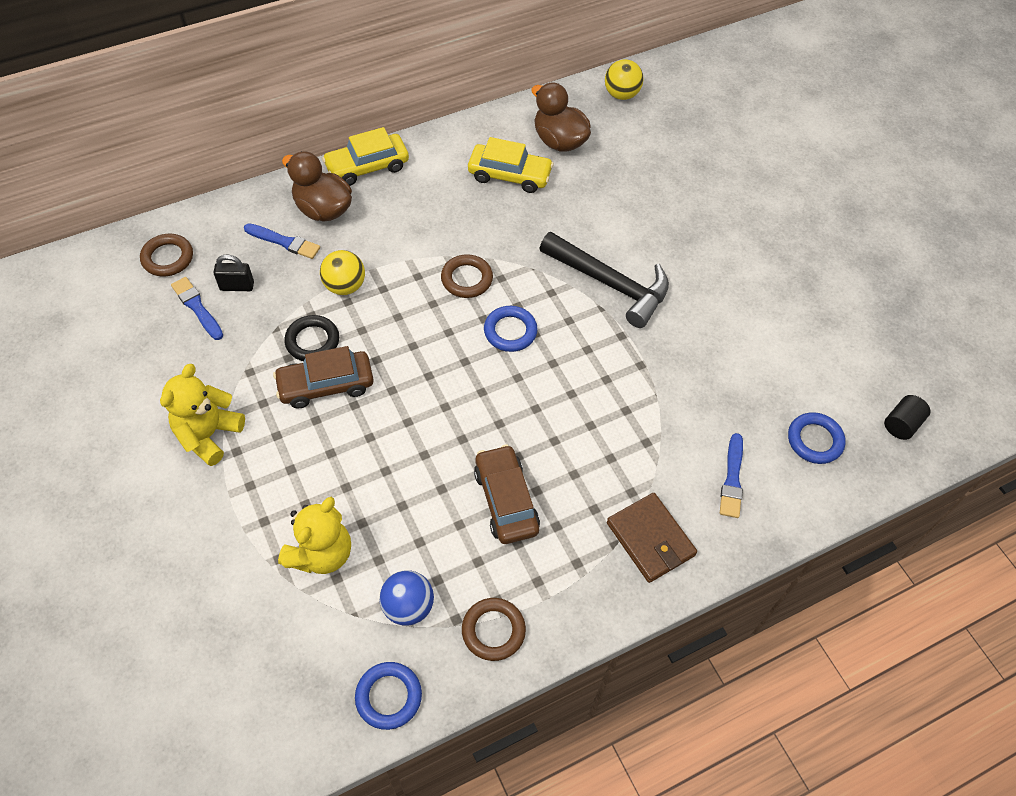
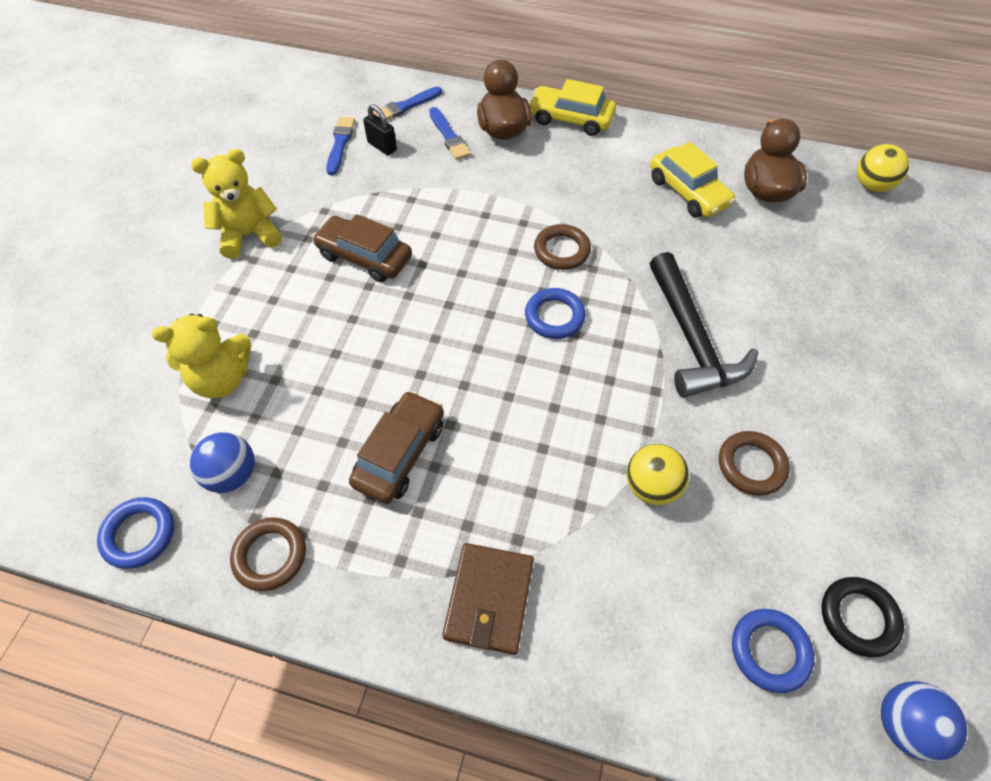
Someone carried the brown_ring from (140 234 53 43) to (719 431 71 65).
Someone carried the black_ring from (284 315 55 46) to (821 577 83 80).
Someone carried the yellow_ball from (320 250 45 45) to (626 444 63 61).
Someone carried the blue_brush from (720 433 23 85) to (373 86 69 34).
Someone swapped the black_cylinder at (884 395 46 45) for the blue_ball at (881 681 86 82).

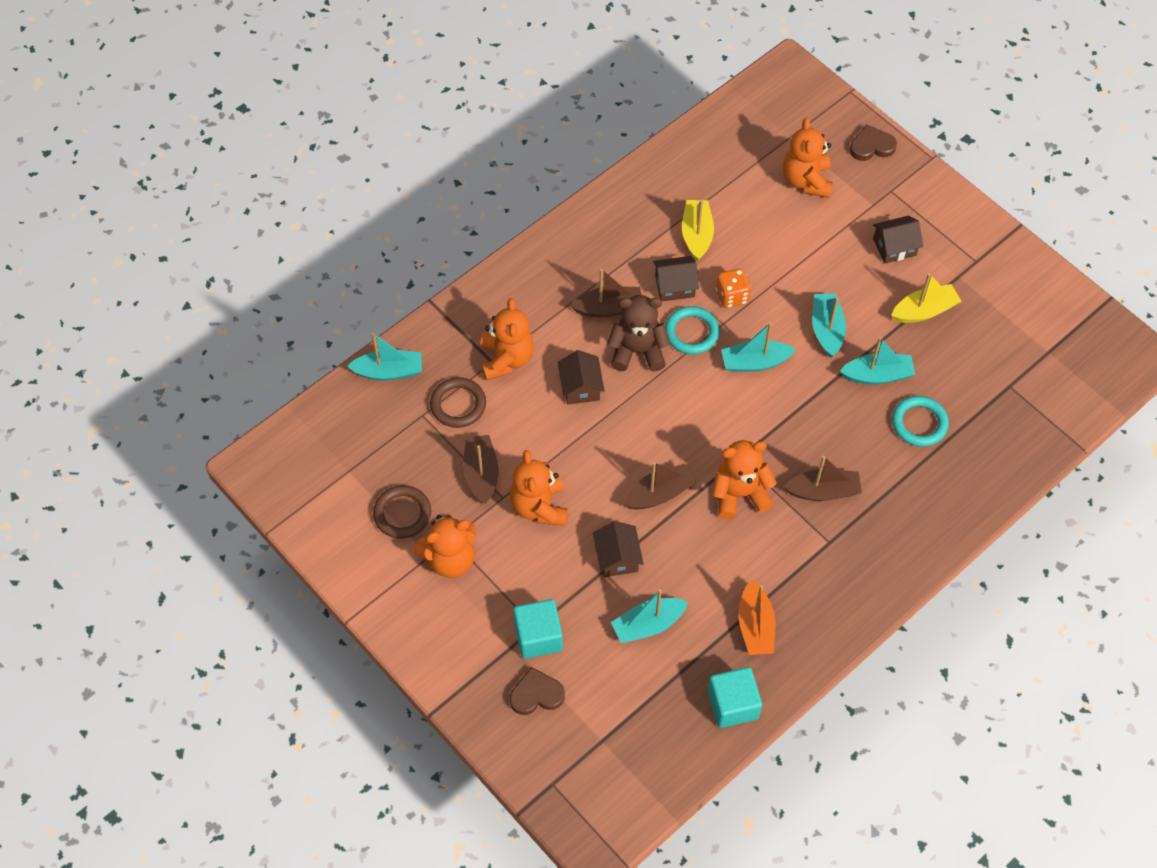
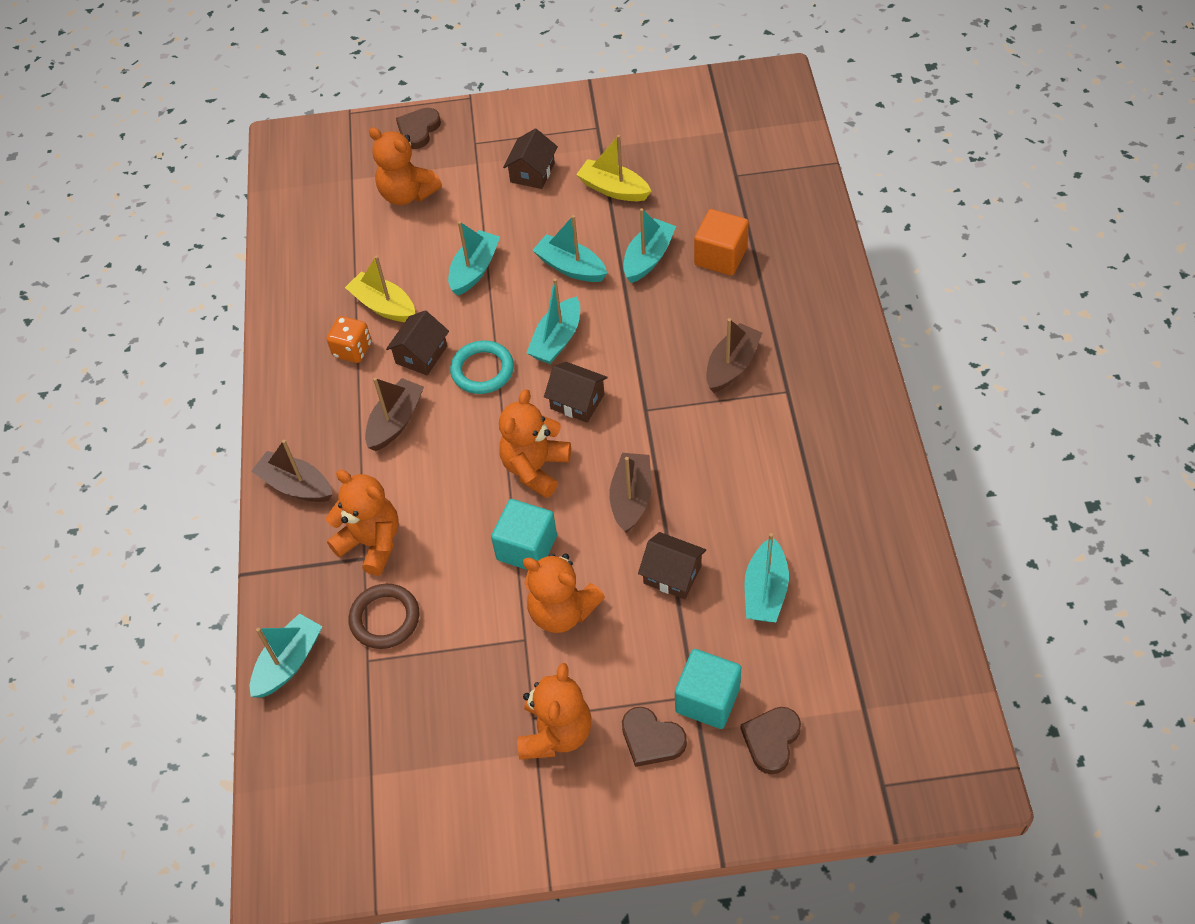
Someone took away the brown_ring at (373 485 58 54).
Someone took away the brown_teddy_bear at (607 295 63 77).
Someone took away the orange_boat at (738 580 38 75).
Someone put down the turquoise_boat at (448 221 52 75).
Someone put down the brown_heart at (622 707 65 60).
Someone carried the brown_boat from (463 435 36 69) to (251 440 81 62).
Someone carried the brown_house from (558 350 47 55) to (544 362 64 61).
Someone carried the turquoise_cube from (708 667 54 61) to (491 499 66 71).
Someone carried the orange_teddy_bear from (712 440 65 79) to (499 389 72 109).
Someone carried the orange_dice from (716 268 35 40) to (327 316 44 47).
Someone swapped the turquoise_ring at (892 396 57 51) for the orange_cube at (694 209 55 67).
Someone rotated the yellow_boat at (891 273 70 50) by 75 degrees counterclockwise.

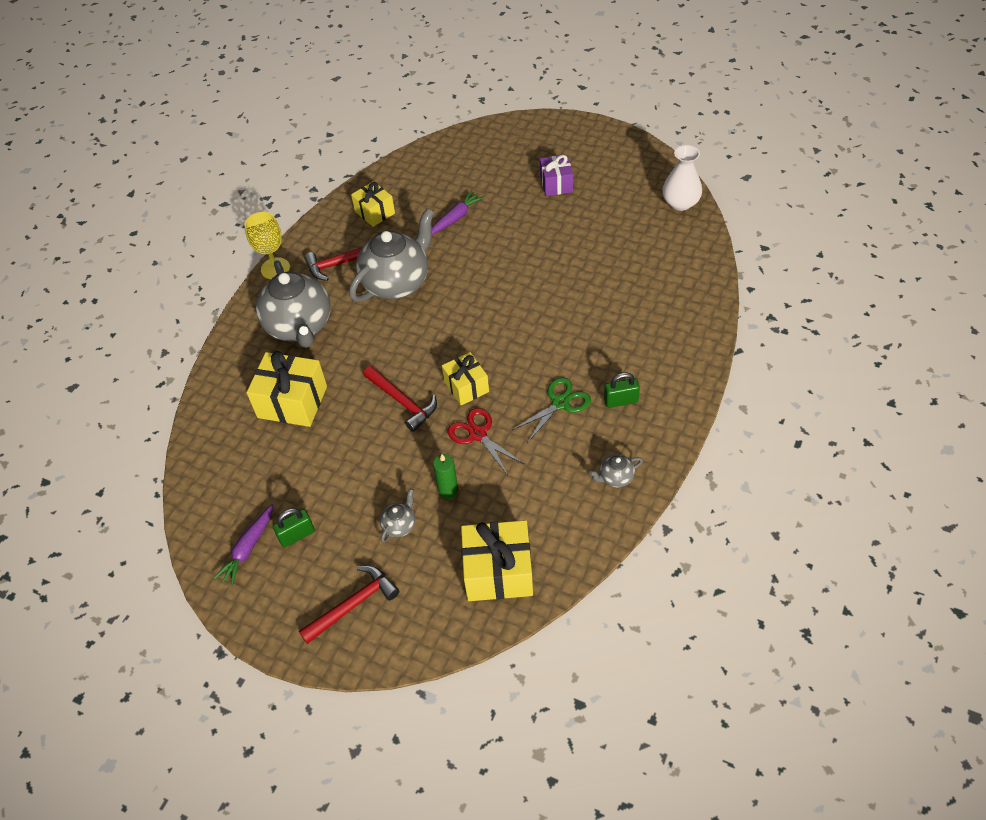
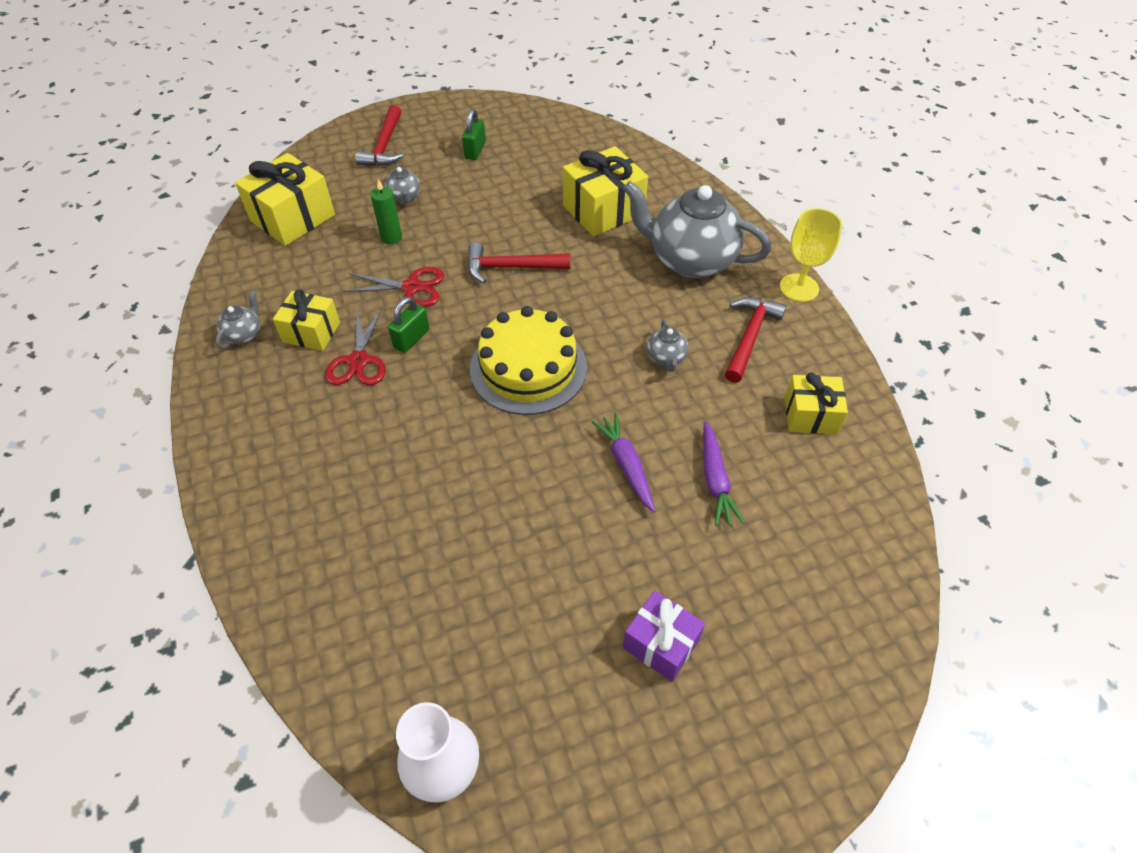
Someone put down the yellow_cake at (470 306 117 109).
Someone carried the purple_carrot from (214 504 59 82) to (592 413 63 99).
Someone carried the yellow_gift from (442 352 47 53) to (273 289 67 62).
Someone carried the green_padlock from (604 373 36 35) to (388 296 41 57).
Someone repainted the green_scissors at (512 377 79 66), which became the red_scissors at (325 307 61 78).
Someone scaled the grey_teapot at (349 208 85 94) by 0.42.

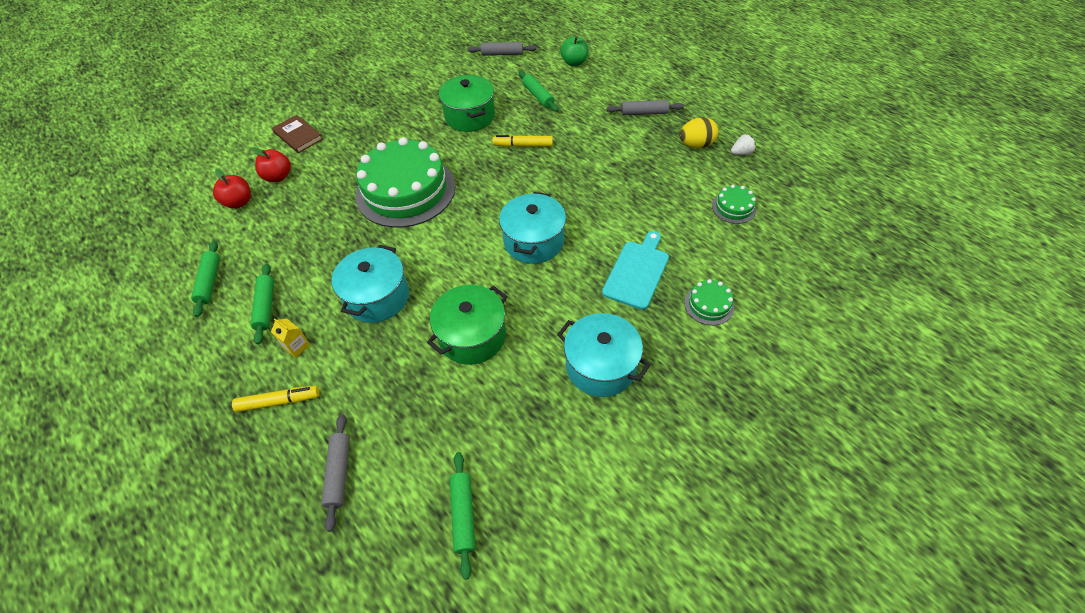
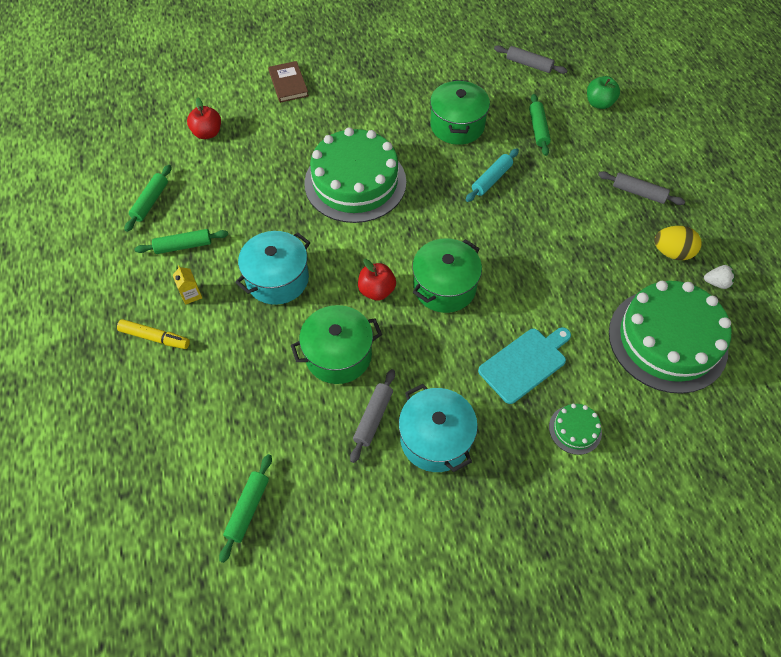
Someone carried the red_apple from (252 148 39 34) to (358 259 38 42).
Someone carried the grey_rolling_pin from (321 414 29 118) to (350 369 45 94).
Someone swapped the yellow_marker at (492 135 61 12) for the turquoise_rolling_pin at (466 148 53 54).
Someone repainted the turquoise_pot at (499 192 67 72), which became the green_pot at (412 238 70 75).
Someone rotated the green_rolling_pin at (251 264 23 80) by 60 degrees clockwise.
Someone scaled the green_cake at (712 185 44 39) by 2.39.

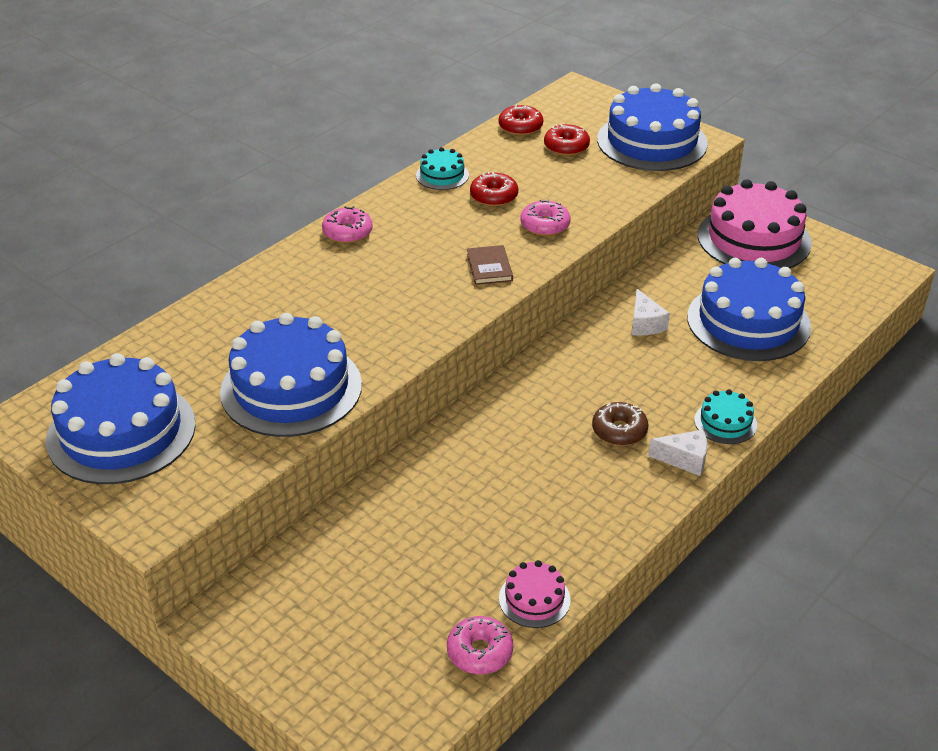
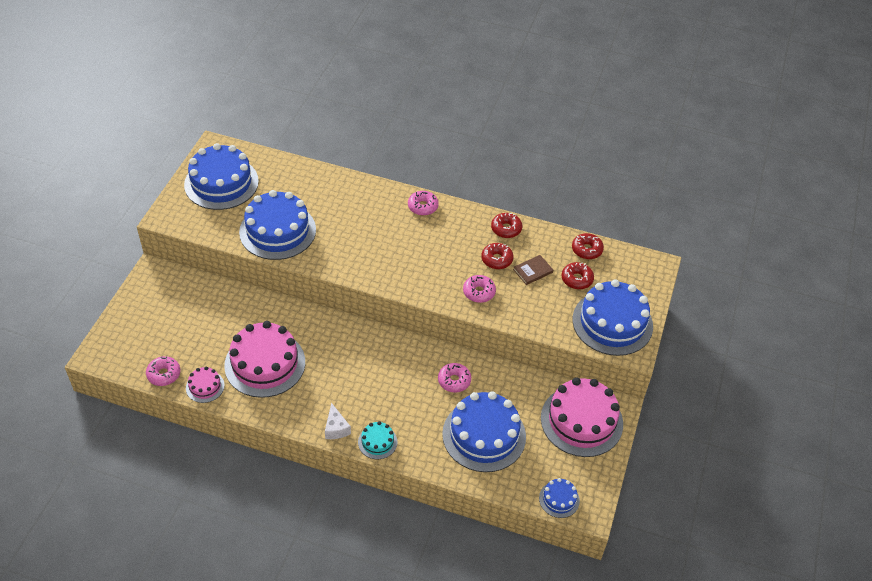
Someone took away the brown_donut at (592 402 57 44).
Someone put down the pink_cake at (224 321 81 77).
Someone put down the blue_cake at (539 478 41 40).
Someone carried the brown_book from (467 245 46 40) to (513 255 40 30).
Someone swapped the turquoise_cake at (416 147 53 43) for the red_donut at (491 213 31 25).
Someone swapped the white_cheese at (632 289 38 47) for the pink_donut at (438 363 33 30).

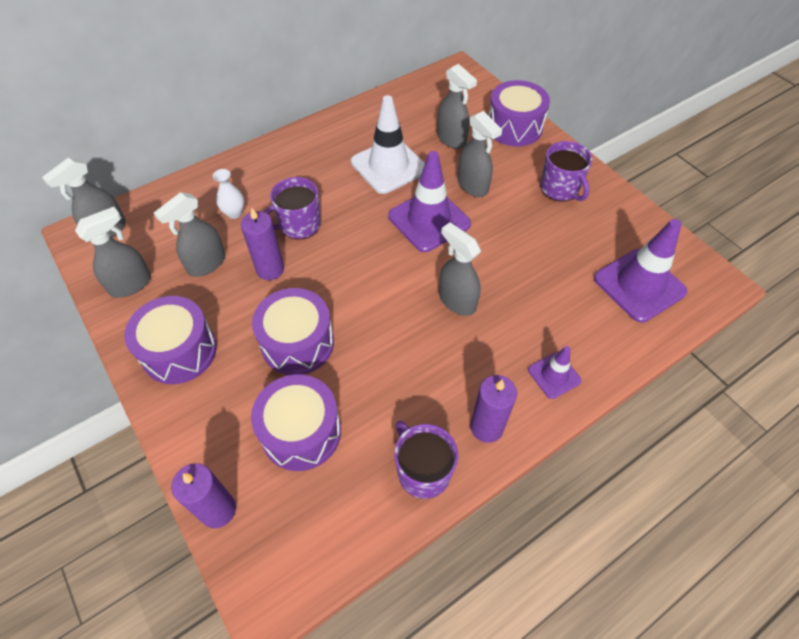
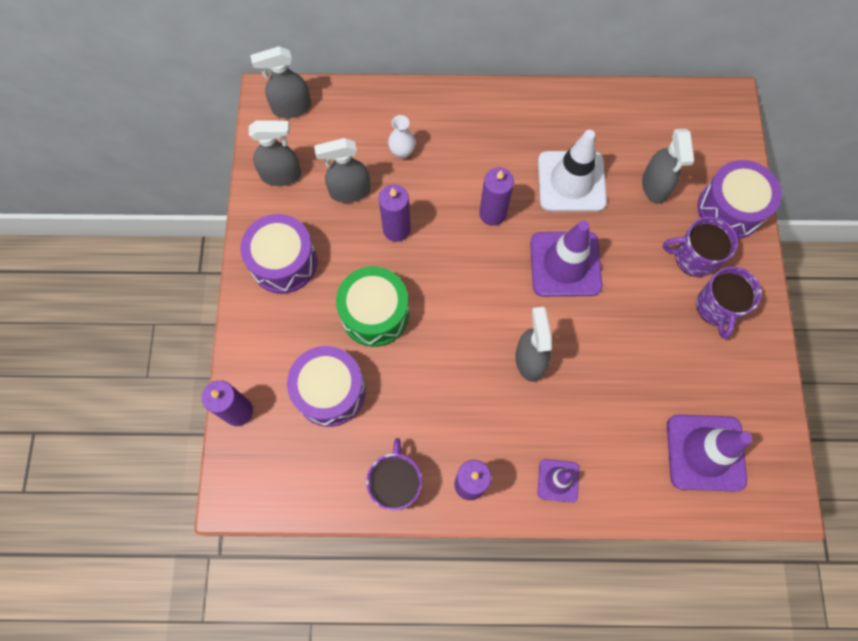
Someone took away the grey_spray_bottle at (457 111 45 86).
Someone put down the purple_candle at (479 168 35 58).
Someone carried the purple_mug from (264 177 57 63) to (663 217 75 60).
Someone repainted the purple_drum at (252 288 82 87), which became the green_drum at (336 267 73 80).

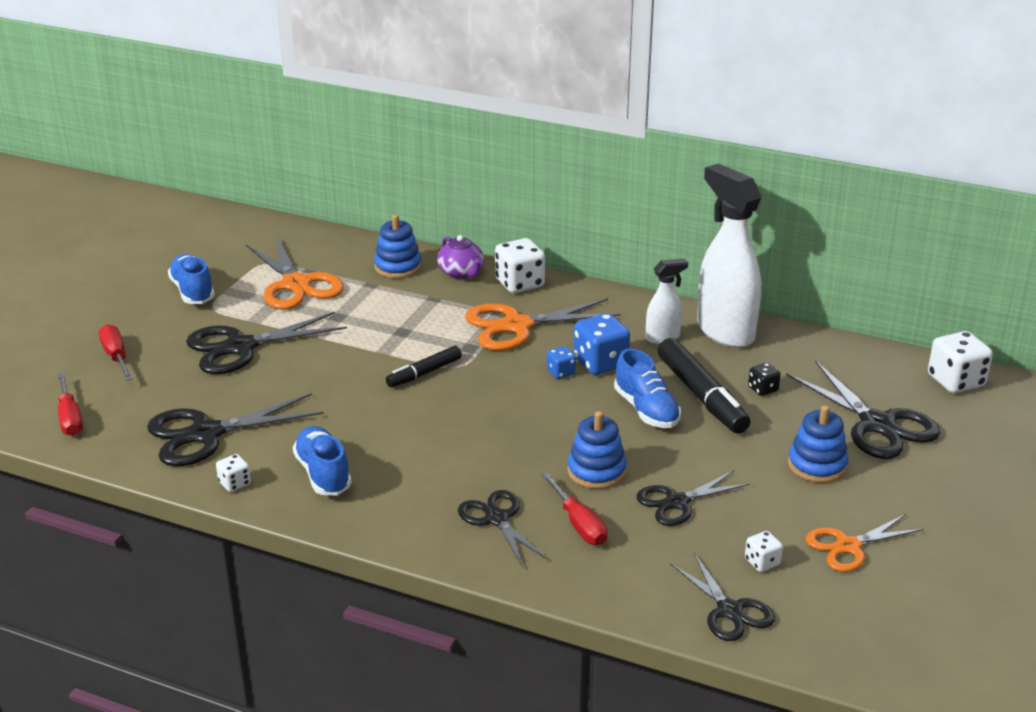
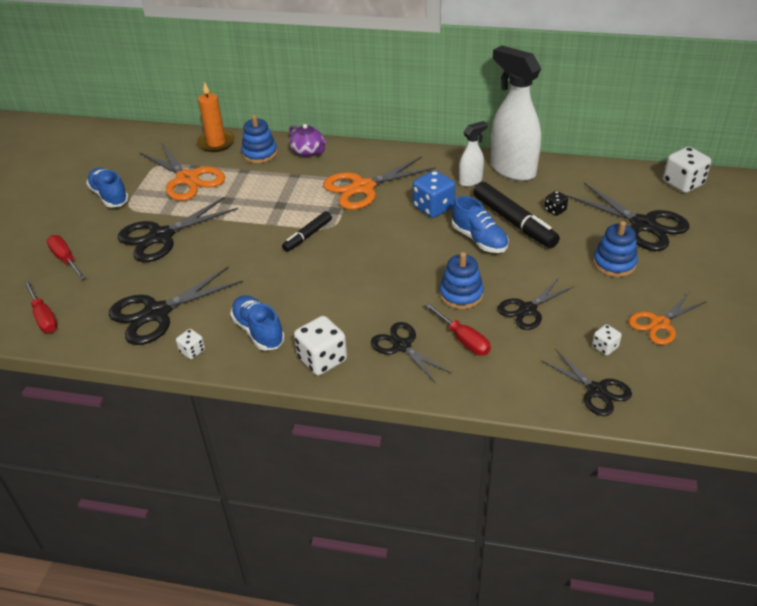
Someone took away the blue_dice at (547 346 29 33).
Someone put down the orange_candle at (197 82 38 70).
Someone carried the white_dice from (495 238 50 55) to (294 316 53 59).

